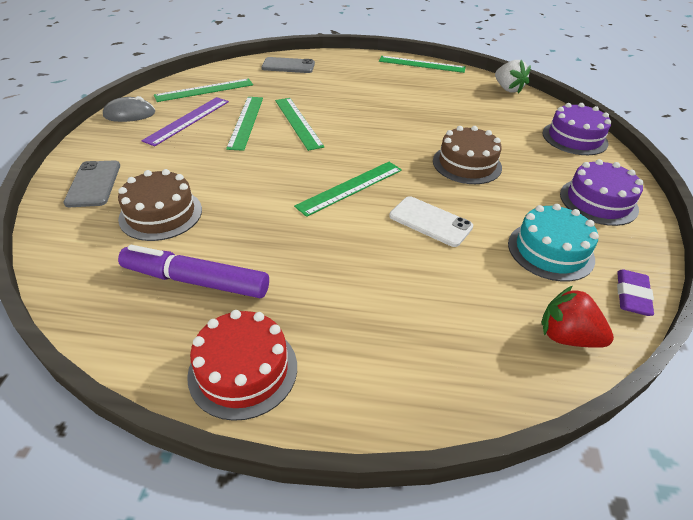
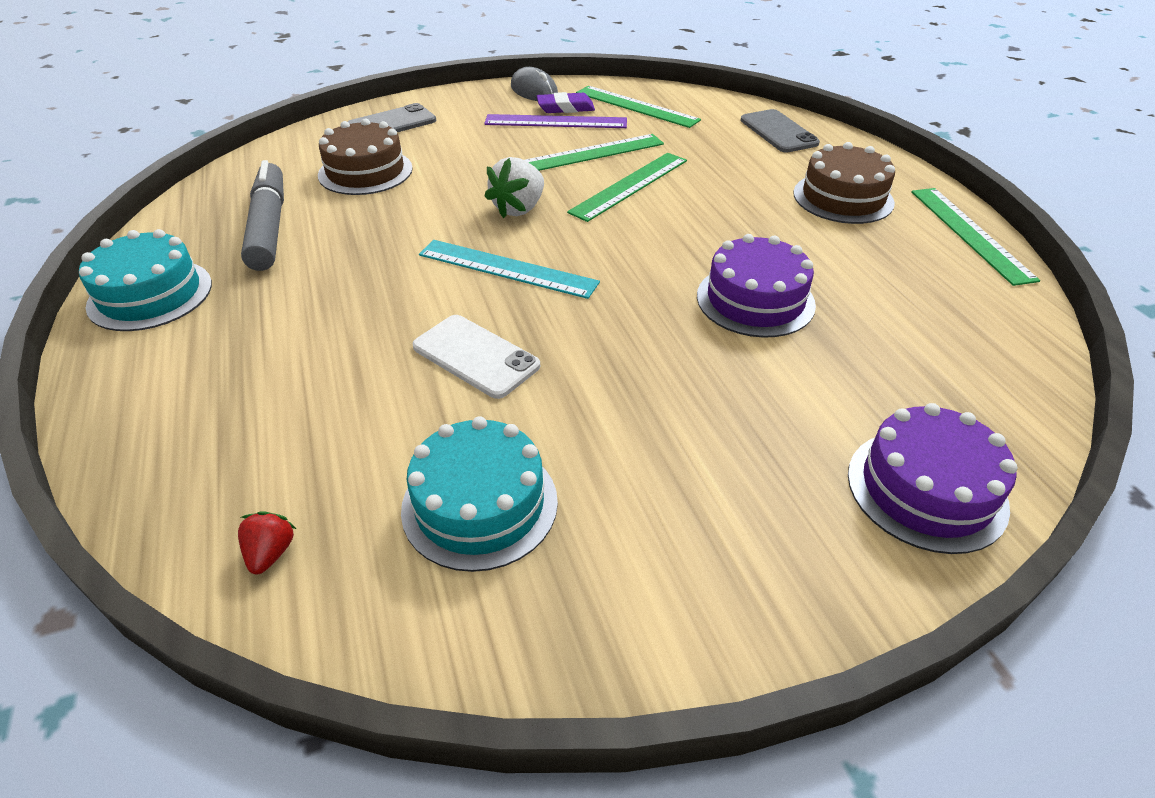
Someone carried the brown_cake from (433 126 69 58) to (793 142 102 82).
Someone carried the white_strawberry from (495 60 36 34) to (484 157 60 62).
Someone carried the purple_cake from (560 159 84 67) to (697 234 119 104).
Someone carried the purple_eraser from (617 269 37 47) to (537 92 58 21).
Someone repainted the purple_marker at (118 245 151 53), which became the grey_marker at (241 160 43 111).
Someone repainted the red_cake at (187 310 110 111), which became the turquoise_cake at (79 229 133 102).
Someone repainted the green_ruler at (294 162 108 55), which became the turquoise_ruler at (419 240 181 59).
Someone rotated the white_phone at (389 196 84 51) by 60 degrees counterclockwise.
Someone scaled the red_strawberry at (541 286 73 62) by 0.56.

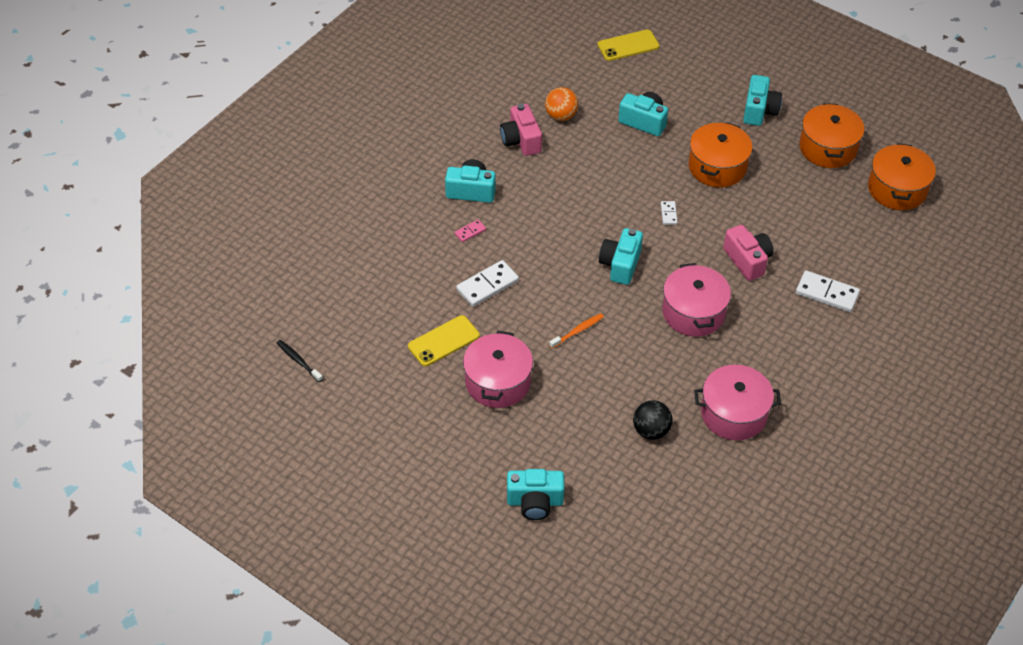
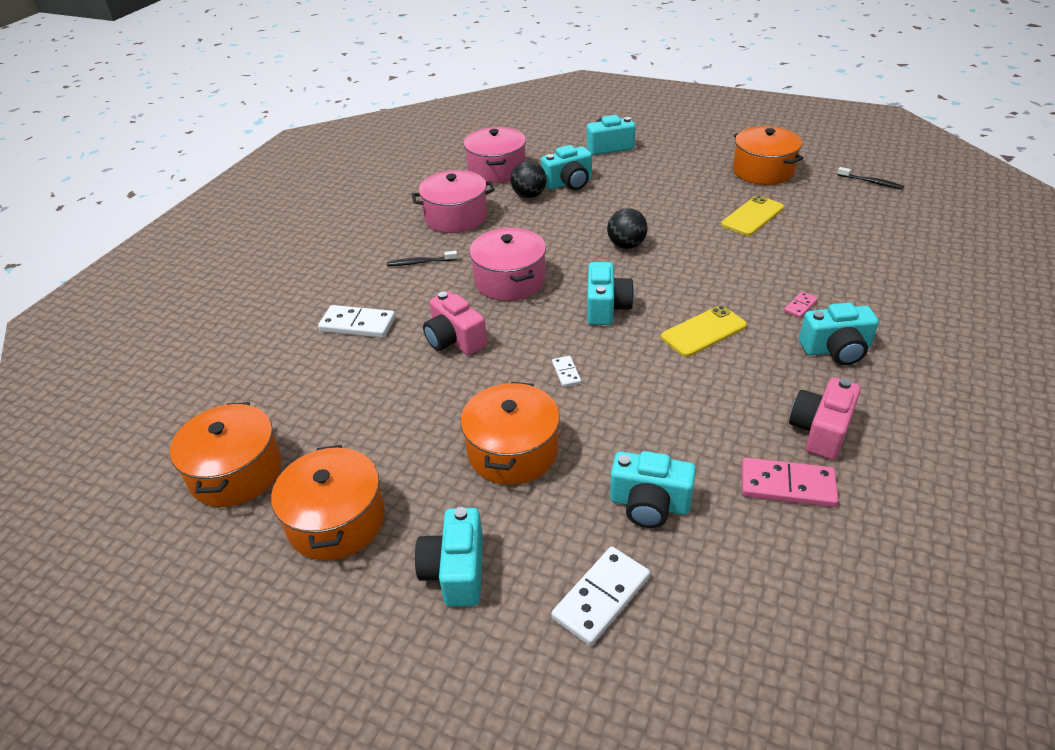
Someone put down the black_toothbrush at (387 251 71 15).
Someone put down the turquoise_camera at (541 145 51 45).
Someone put down the orange_pot at (733 126 70 59).
Someone carried the white_domino from (456 260 63 47) to (551 546 99 100).
Someone carried the pink_pot from (463 331 70 77) to (464 127 62 57).
Someone carried the yellow_phone from (597 29 62 32) to (661 305 86 52).
Someone swapped the orange_ball at (545 87 33 34) for the pink_domino at (742 457 96 50).
Someone swapped the orange_toothbrush at (549 313 55 36) for the black_ball at (607 208 40 41).
Someone rotated the pink_camera at (500 104 42 52) by 120 degrees counterclockwise.

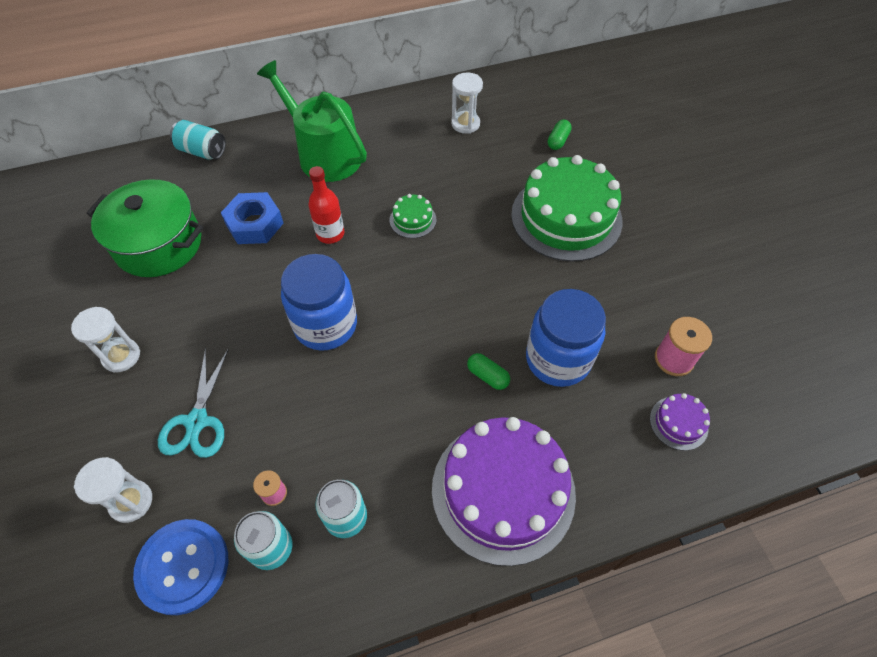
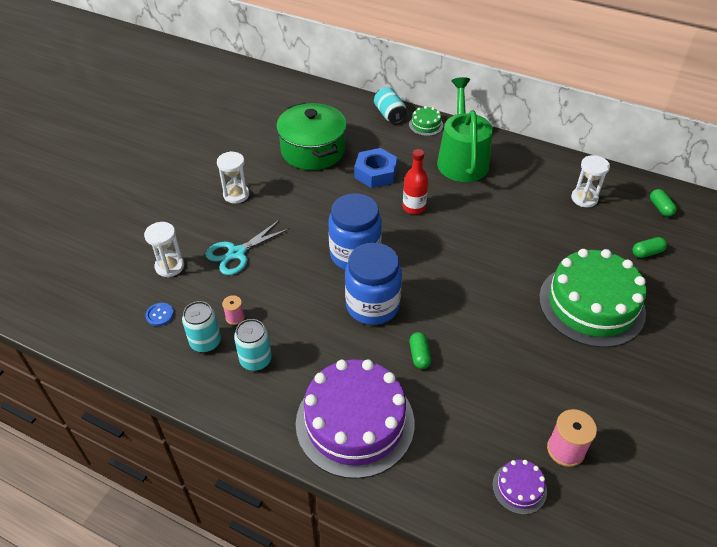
Someone put down the green_capsule at (650 189 27 28).
Someone carried the green_cake from (390 194 46 44) to (409 106 34 30).
Someone carried the blue_jar from (526 289 80 98) to (345 242 57 83).
Someone scaled the blue_button at (133 519 95 96) by 0.45.

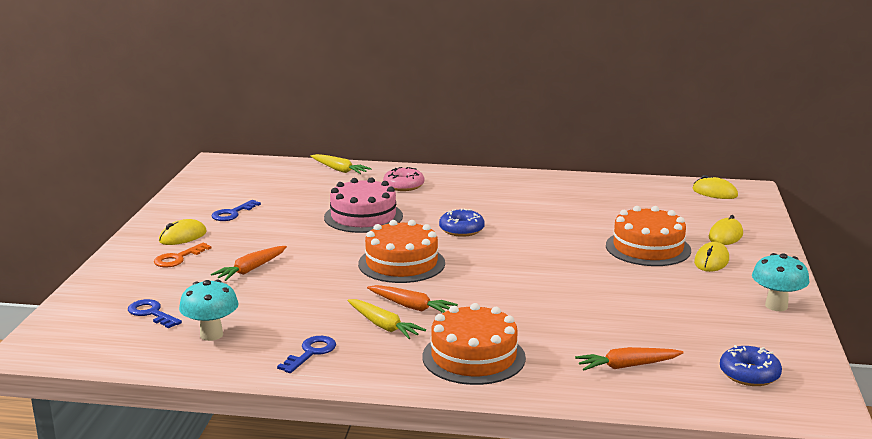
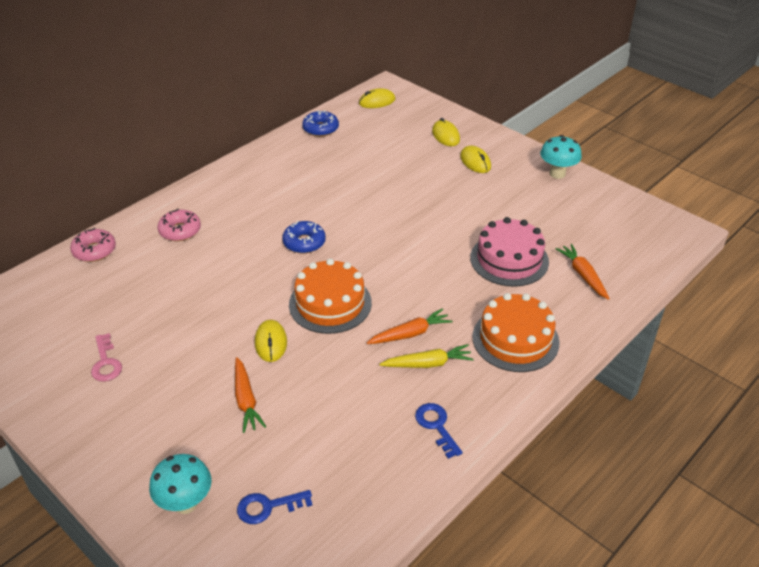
Someone took away the orange_key at (154 243 57 25).
Someone took away the orange_cake at (606 206 85 60).
Someone carried the yellow_mouse from (159 219 48 26) to (255 320 32 42).
Someone carried the turquoise_mushroom from (179 280 60 61) to (149 454 62 60).
Someone carried the pink_cake from (324 177 79 56) to (470 217 79 70).
Someone carried the blue_donut from (720 345 62 41) to (302 110 37 27).
Someone swapped the yellow_carrot at (311 154 60 20) for the pink_donut at (70 228 46 34).
Someone repainted the blue_key at (212 200 49 21), which became the pink_key at (91 333 31 49).
Someone rotated the orange_carrot at (575 347 109 24) by 135 degrees clockwise.

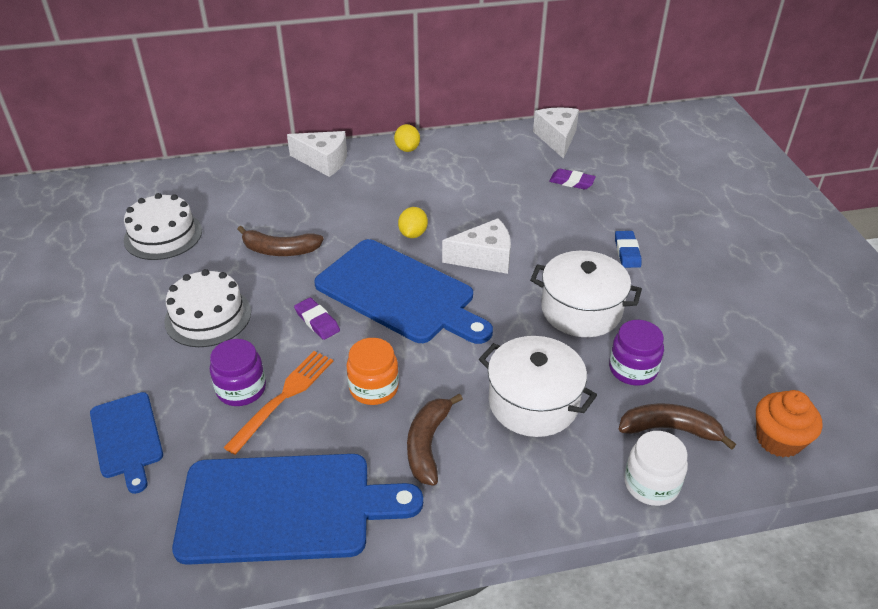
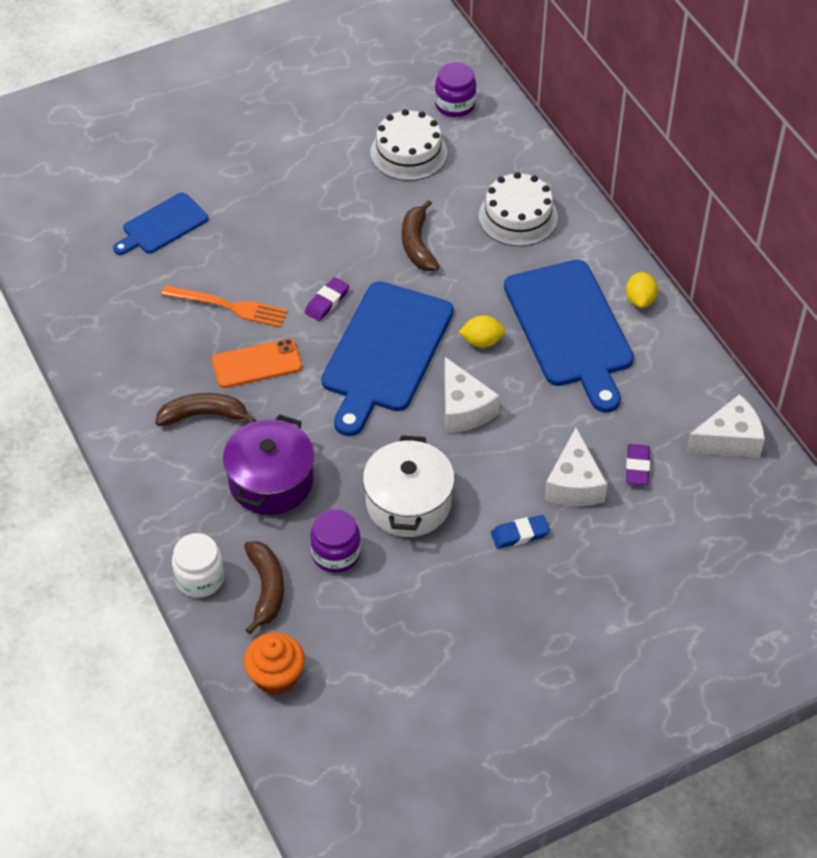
Someone carried the white_cake from (164 269 87 78) to (479 172 79 74).
Someone carried the blue_cutting_board from (172 454 251 111) to (504 260 130 153).
Someone carried the purple_jar from (210 339 56 67) to (435 62 41 55).
Someone carried the white_cheese from (287 131 60 46) to (544 428 63 78).
Someone swapped the orange_jar at (347 338 52 67) for the orange_phone at (212 338 90 50).
Someone repainted the white_pot at (479 336 118 101), which became the purple_pot at (223 415 91 100).
Someone rotated the yellow_lemon at (394 124 26 28) by 60 degrees counterclockwise.

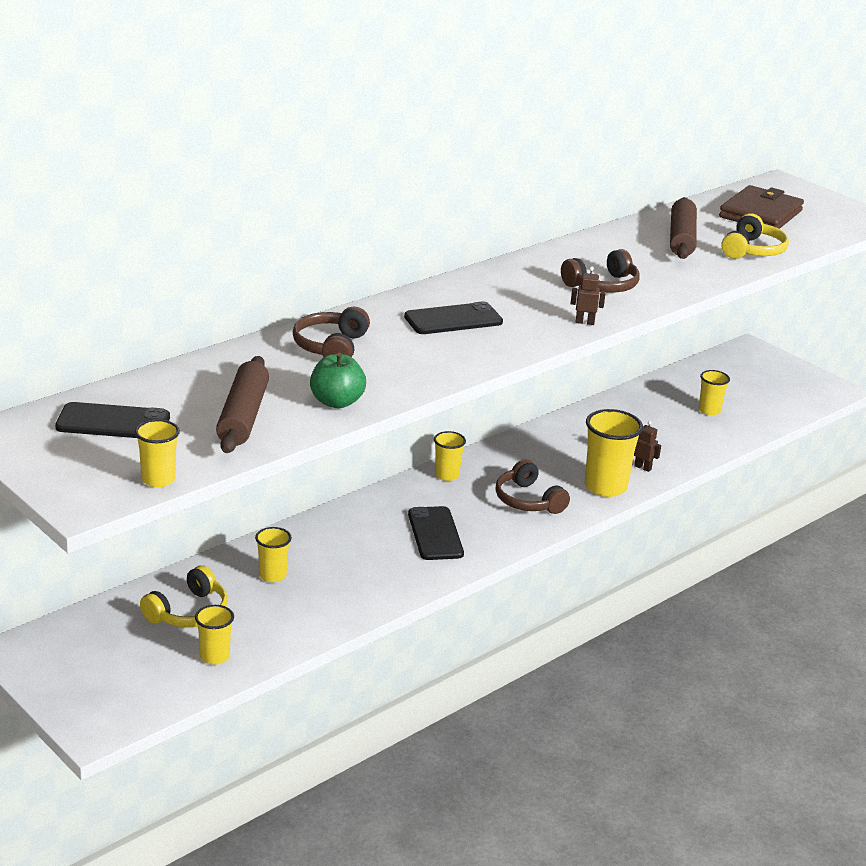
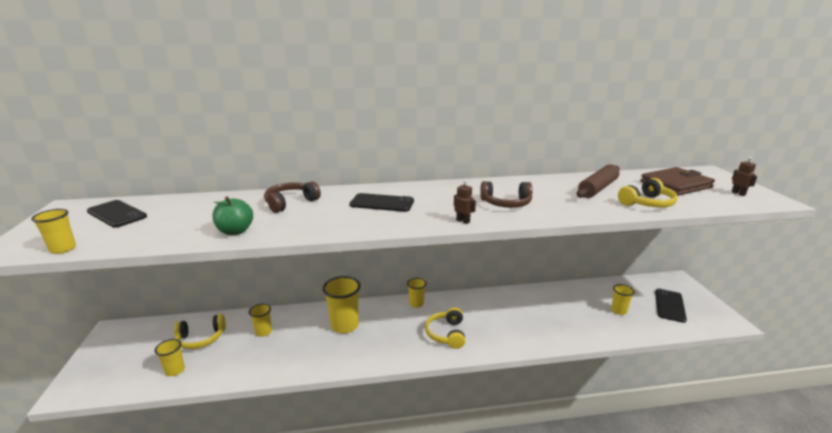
Someone took away the brown_rolling_pin at (216 356 53 97).
Someone carried the black_phone from (408 506 56 54) to (655 289 32 34).
Someone carried the yellow_cup from (585 409 58 88) to (323 276 38 58).
Someone carried the brown_robot from (634 421 27 51) to (731 157 26 39).
Someone repainted the brown_headphones at (495 459 75 55), which became the yellow_headphones at (425 307 40 42).

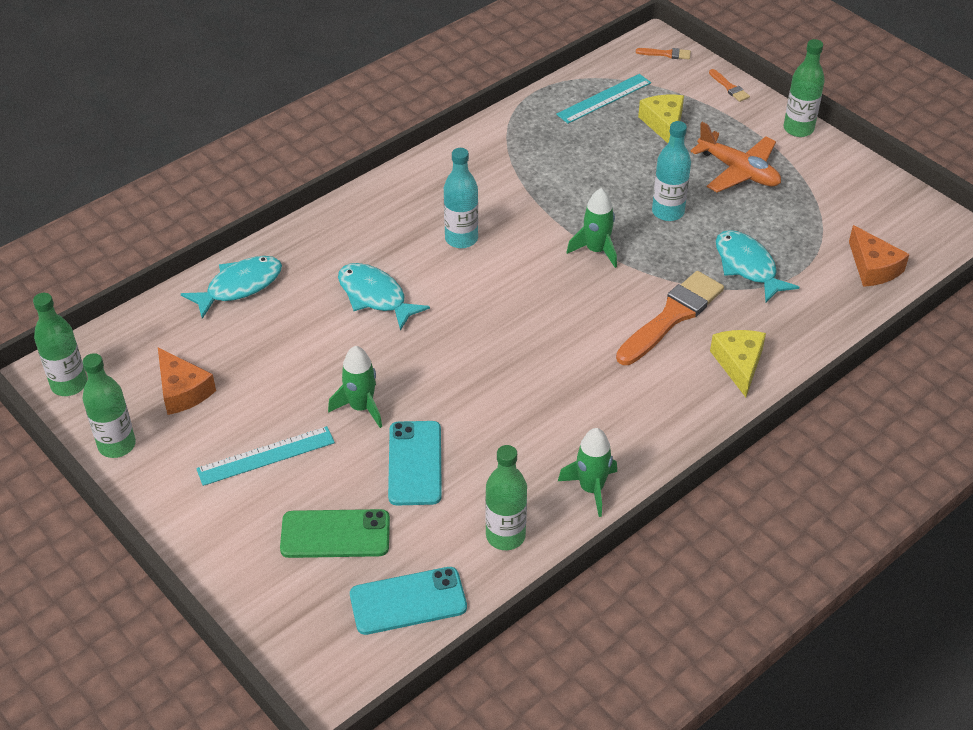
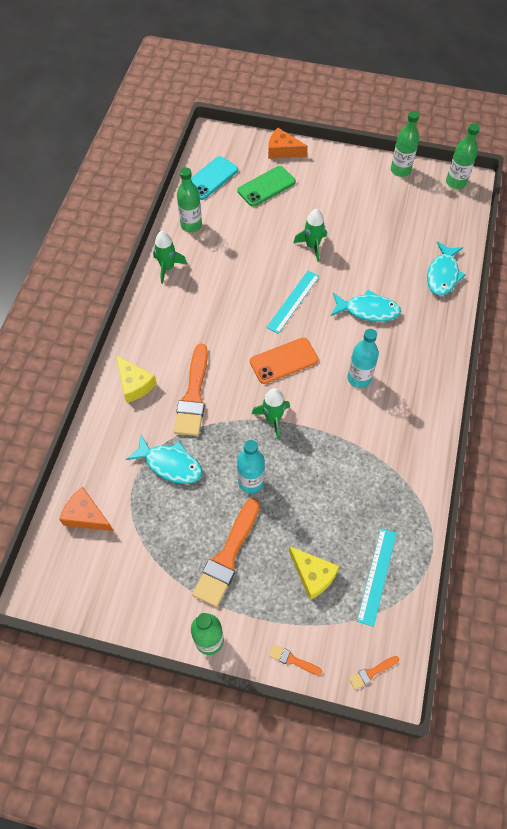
Someone took away the turquoise_phone at (388 421 54 84).
Someone put down the orange_phone at (250 338 68 46).
Someone carried the orange_cheese from (158 348 58 67) to (268 128 40 31).
Someone carried the turquoise_ruler from (196 426 139 60) to (266 271 54 63).
Someone swapped the orange_plane at (690 122 91 70) for the orange_brush at (192 498 68 109).

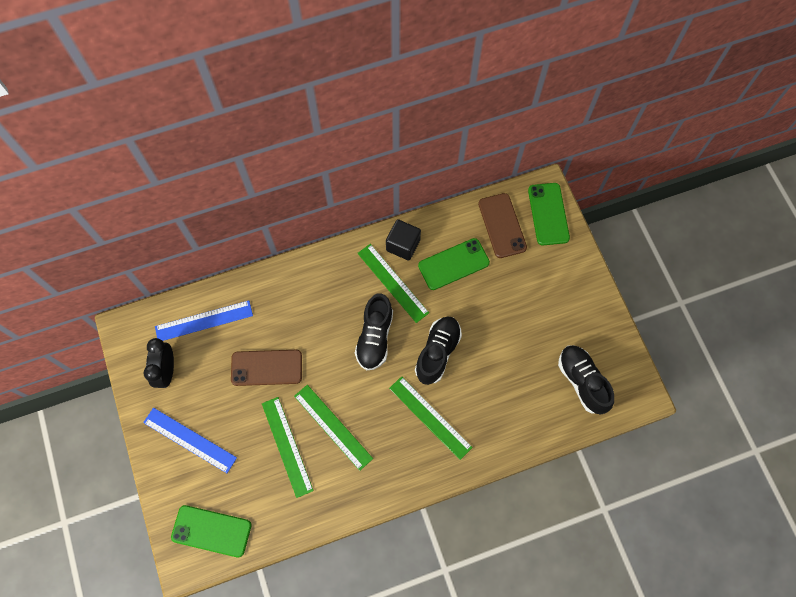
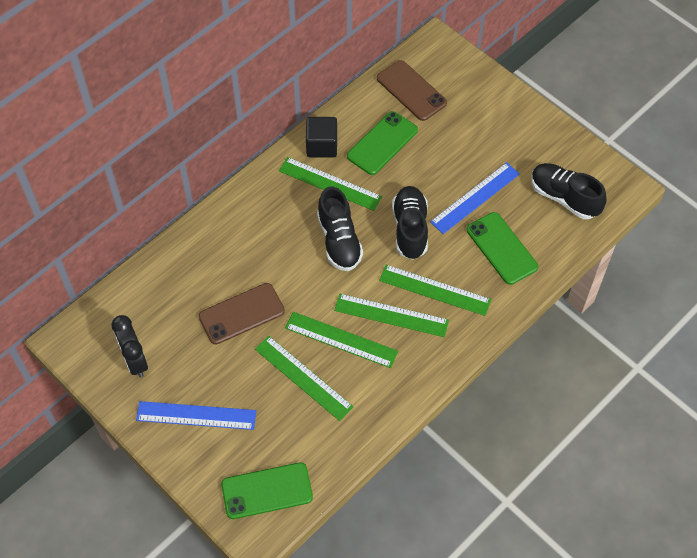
Someone put down the green_ruler at (334 294 115 43).
Someone carried the blue_ruler from (155 301 98 40) to (430 162 90 72).
Someone carried the green_phone from (528 183 42 62) to (467 212 71 73).

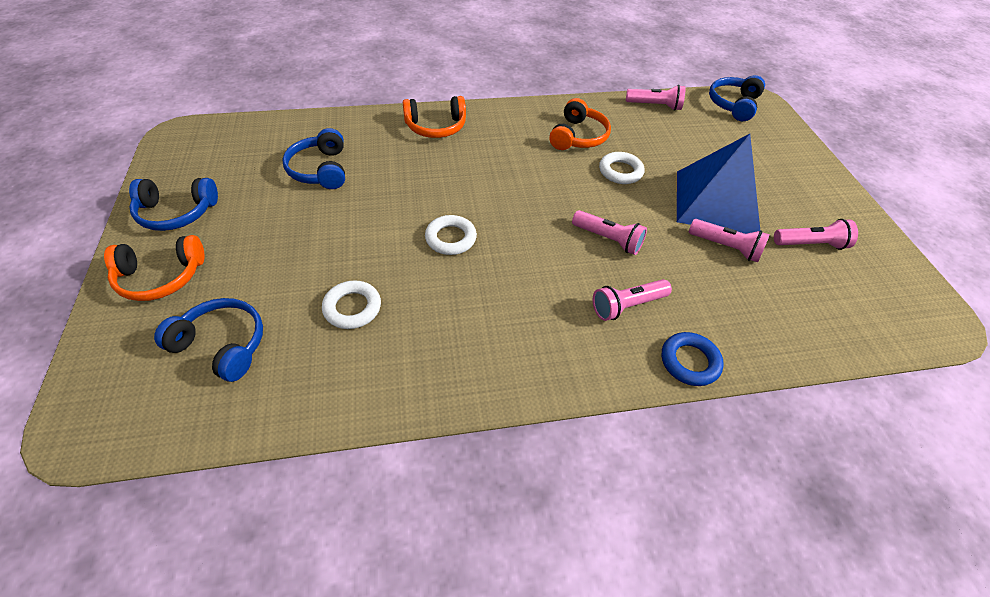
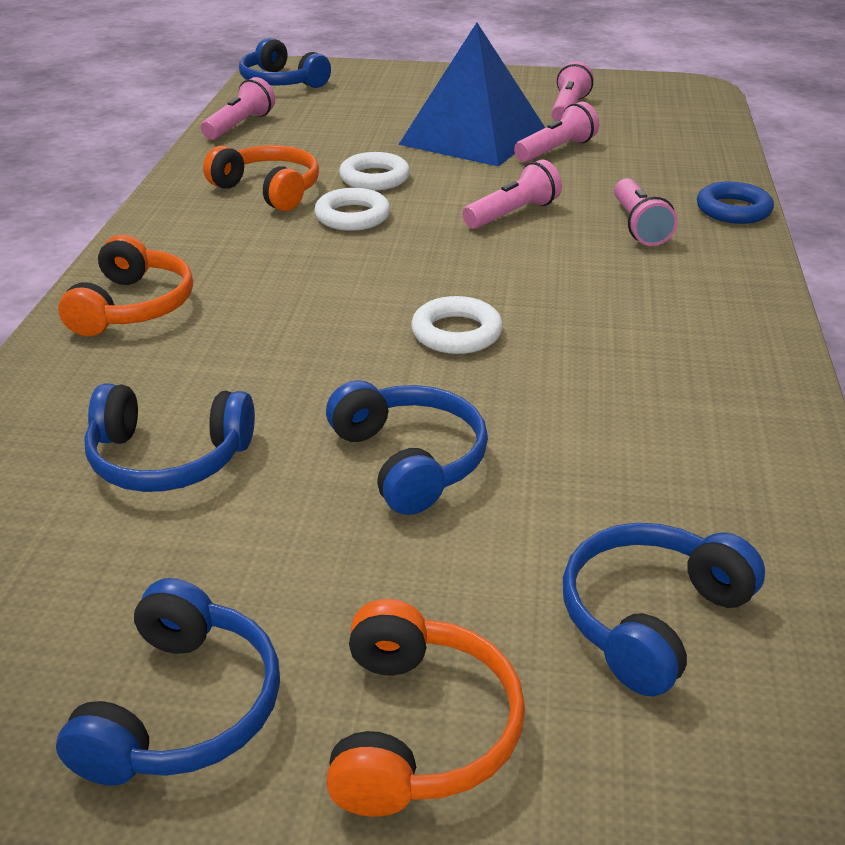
Someone put down the blue_headphones at (326 380 162 135).
Someone carried the white_ring from (322 280 59 49) to (314 188 76 43).

